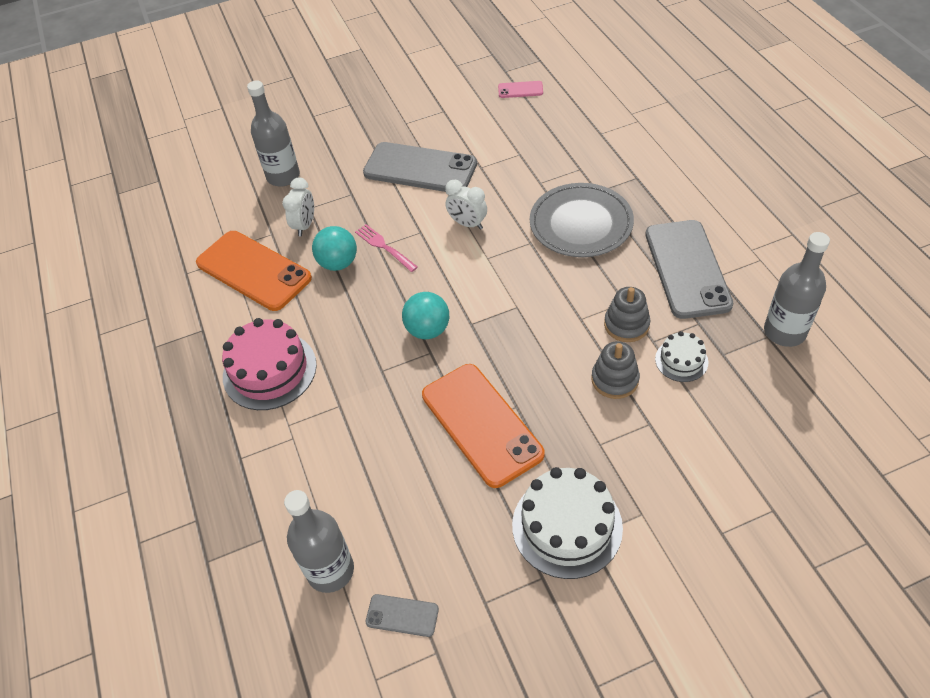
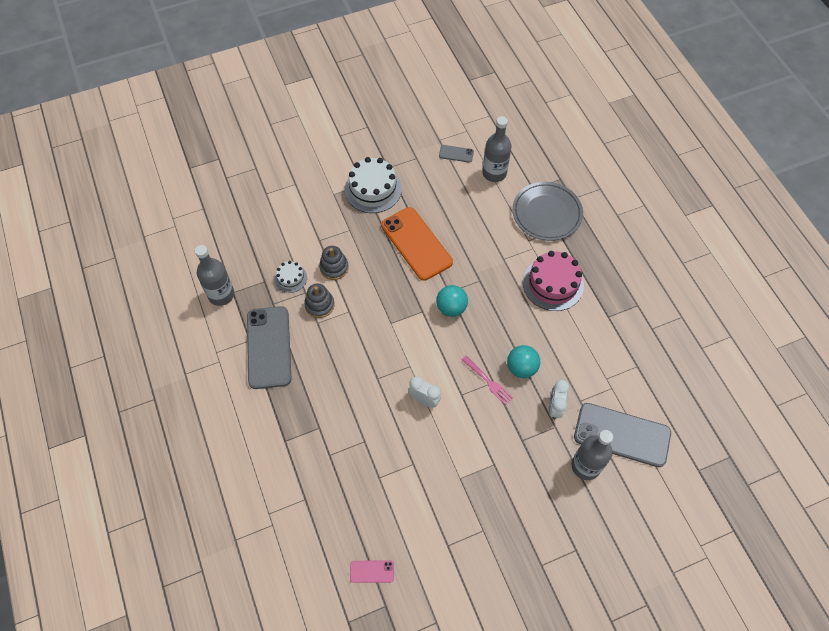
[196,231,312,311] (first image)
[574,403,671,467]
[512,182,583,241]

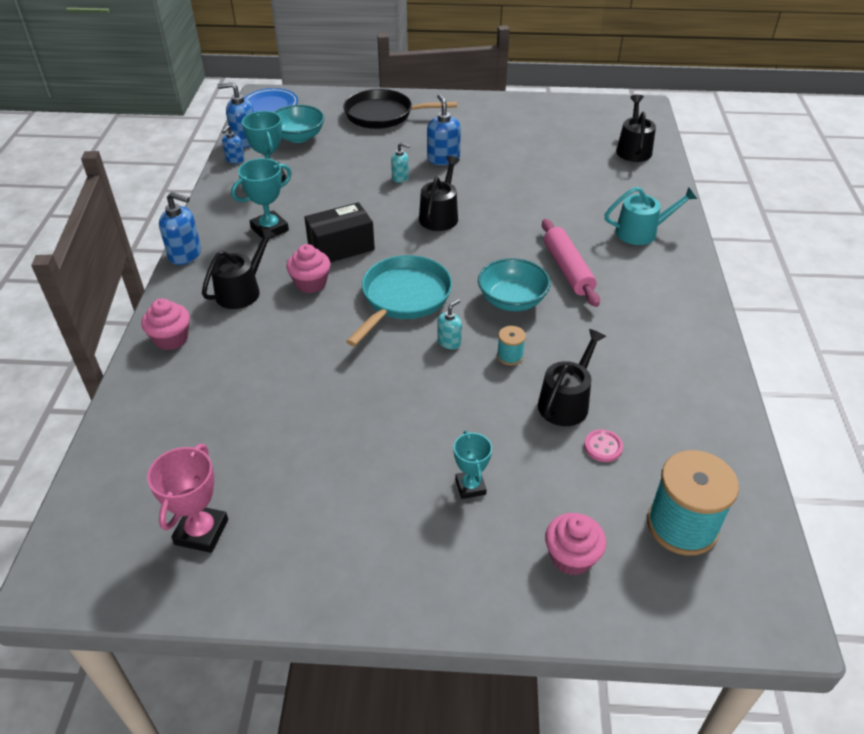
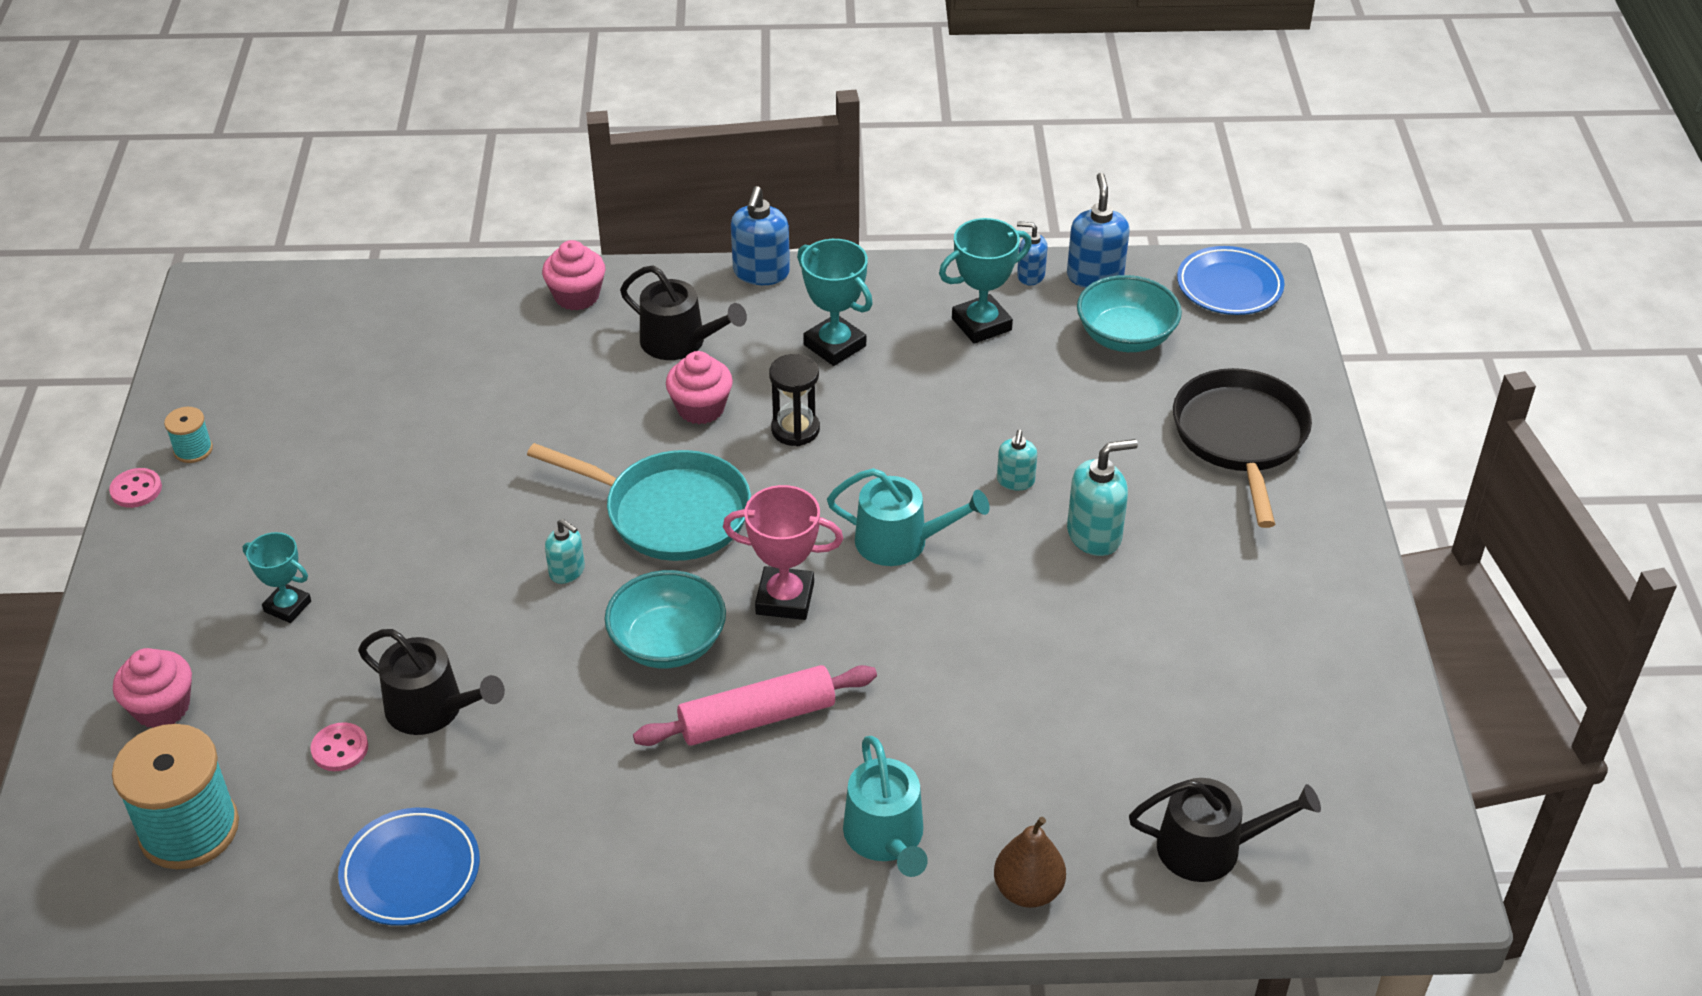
[723,485,843,620]
[769,354,820,446]
[827,468,990,566]
[1067,439,1138,556]
[243,532,311,623]
[164,407,213,463]
[109,468,162,508]
[338,808,480,926]
[994,817,1066,908]

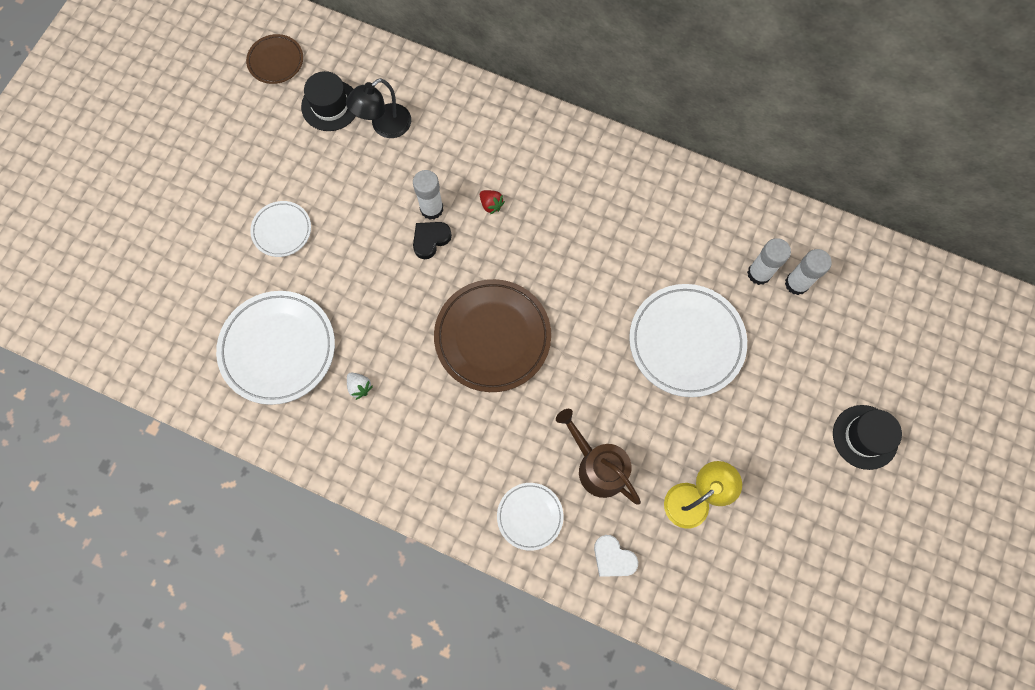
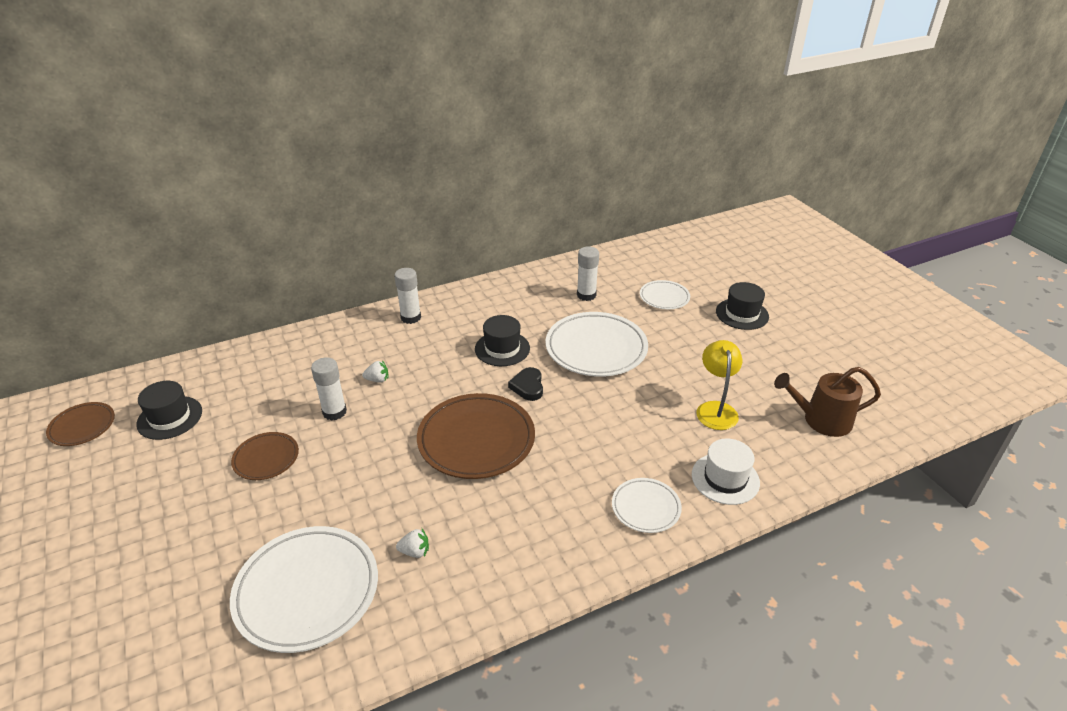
[640,280,690,309]
[346,78,411,138] (first image)
[508,367,543,401]
[362,360,388,383]
[774,367,881,437]
[692,439,760,505]
[394,268,421,324]
[231,432,299,480]
[475,315,530,366]

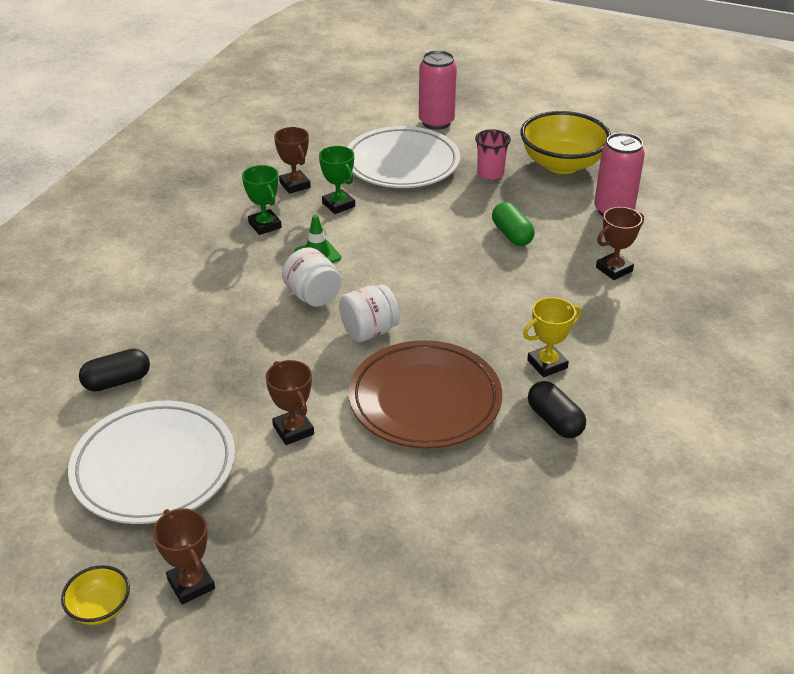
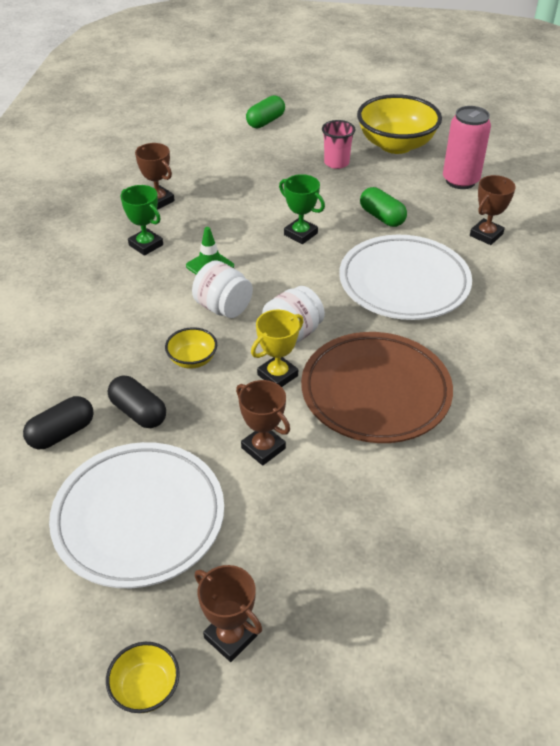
[279,174,325,244]
[339,235,472,320]
[246,95,285,128]
[251,310,304,387]
[108,376,166,428]
[165,327,217,369]

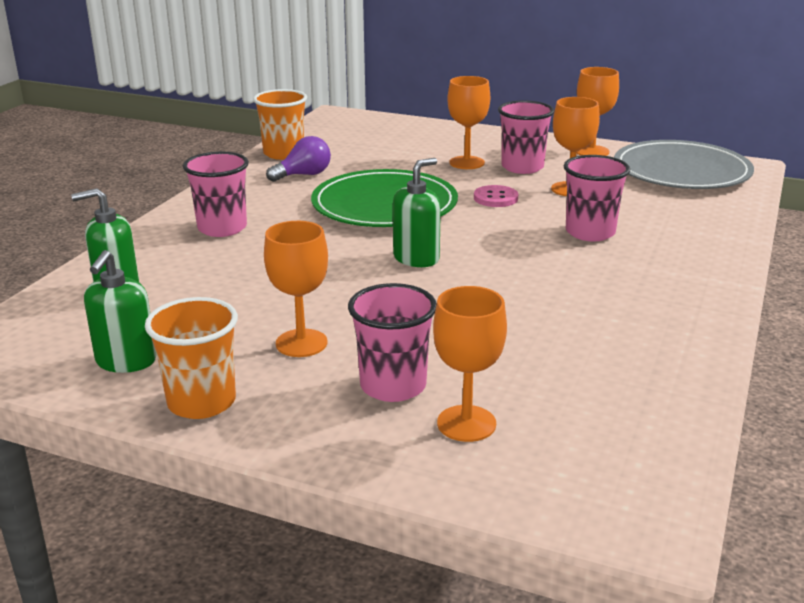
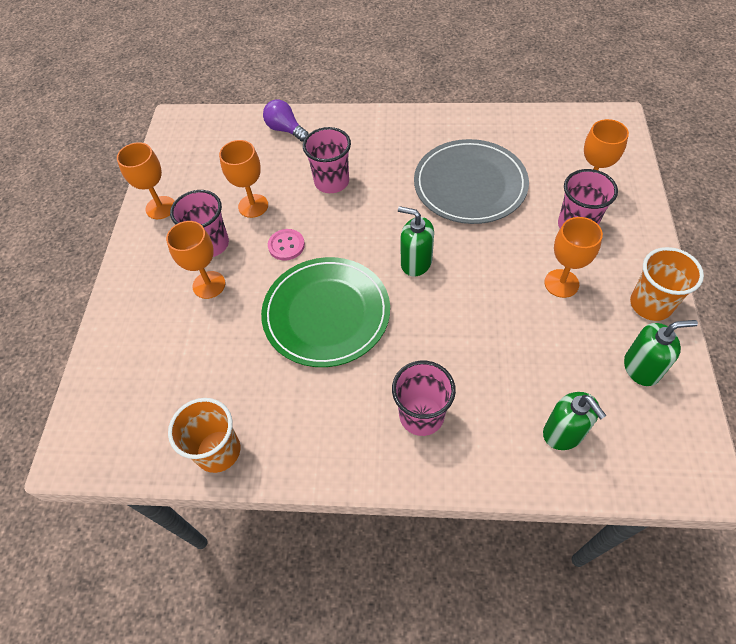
[263,100,309,142]
[414,139,529,224]

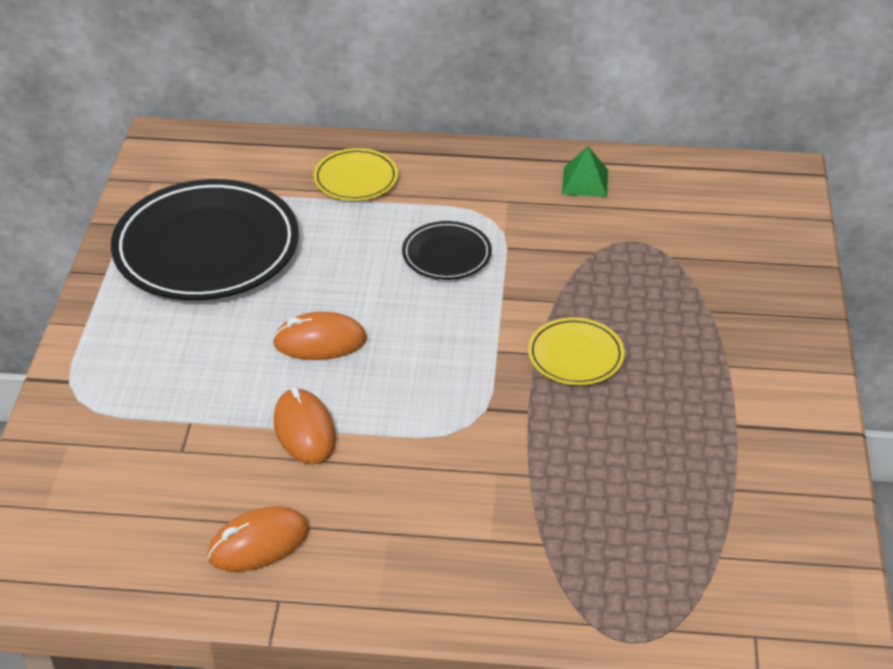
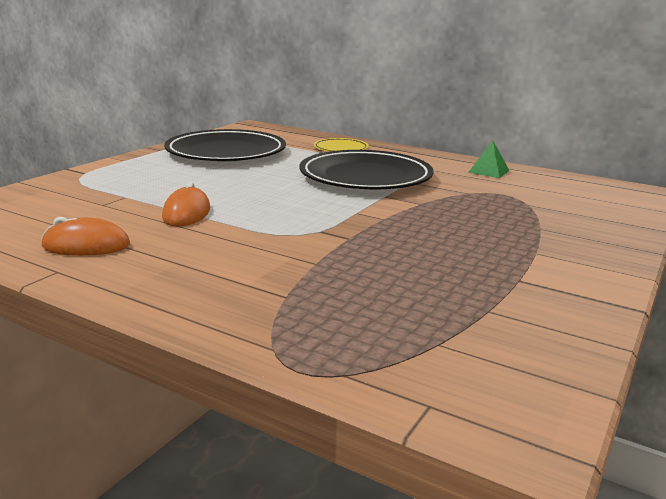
[272,312,367,360] (first image)
[300,150,434,189]
[528,317,625,385] (first image)

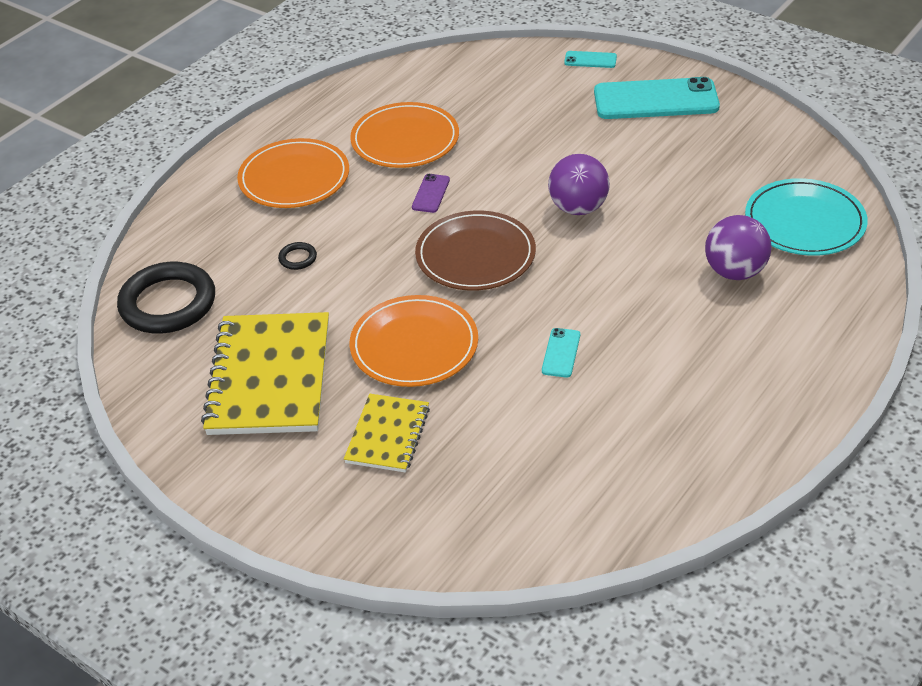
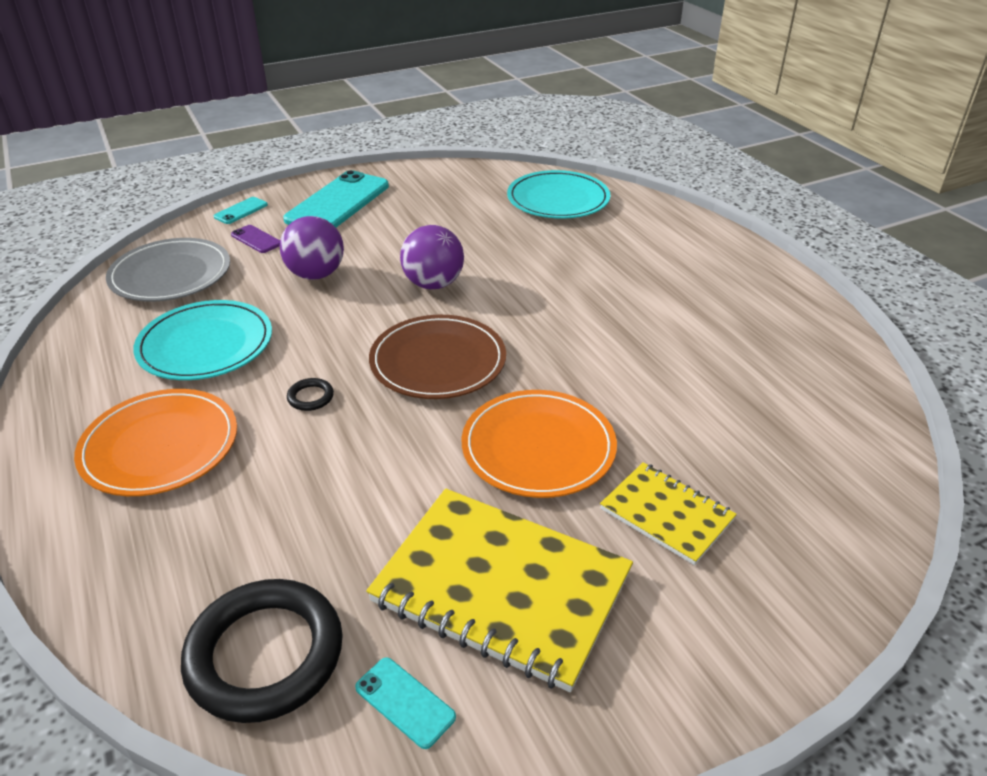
[287,378,334,411]
[133,300,272,380]
[231,225,280,253]
[355,657,456,749]
[280,216,344,280]
[106,238,230,302]

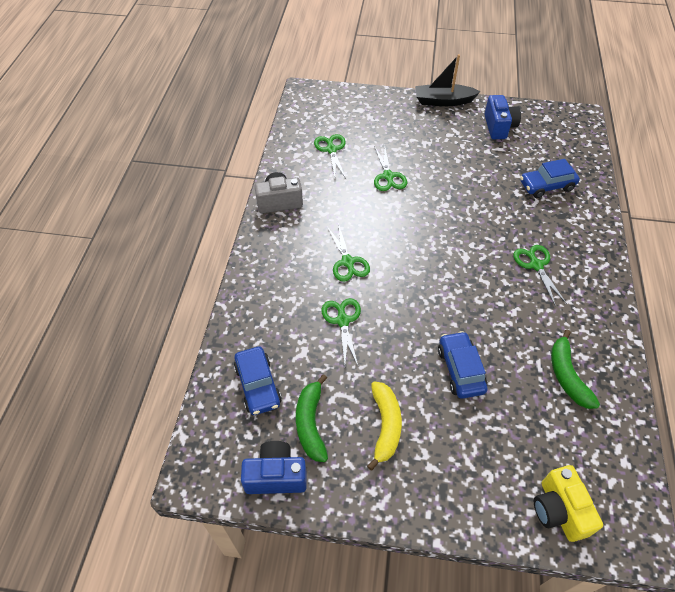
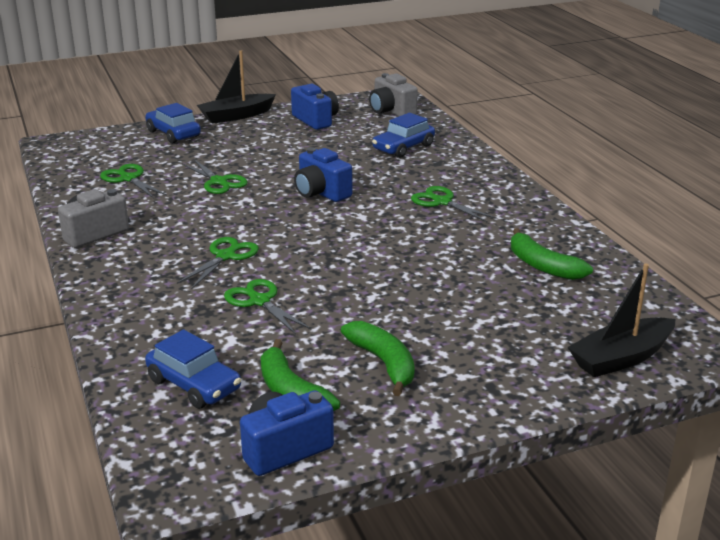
[177,237,259,289]
[341,321,415,396]
[145,103,201,143]
[568,263,675,377]
[294,148,352,202]
[369,73,418,117]

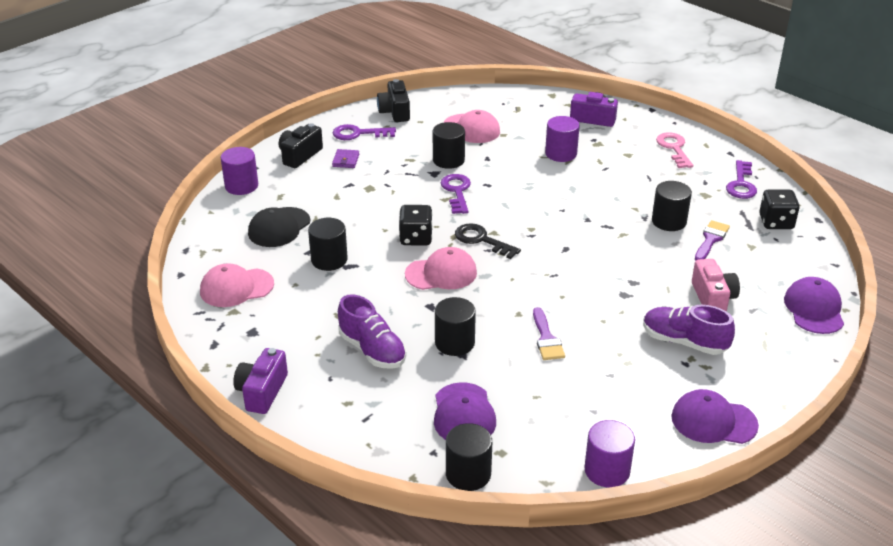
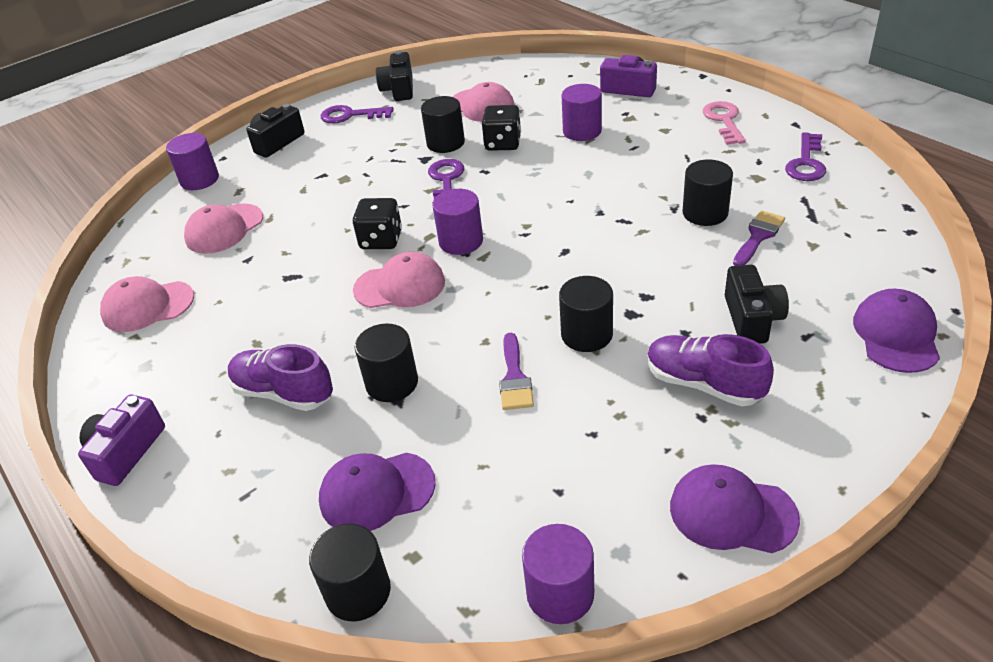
[184,204,263,254]
[559,276,613,352]
[332,149,359,168] (first image)
[228,344,333,411]
[319,453,436,531]
[432,189,483,255]
[725,265,789,344]
[482,105,521,151]

